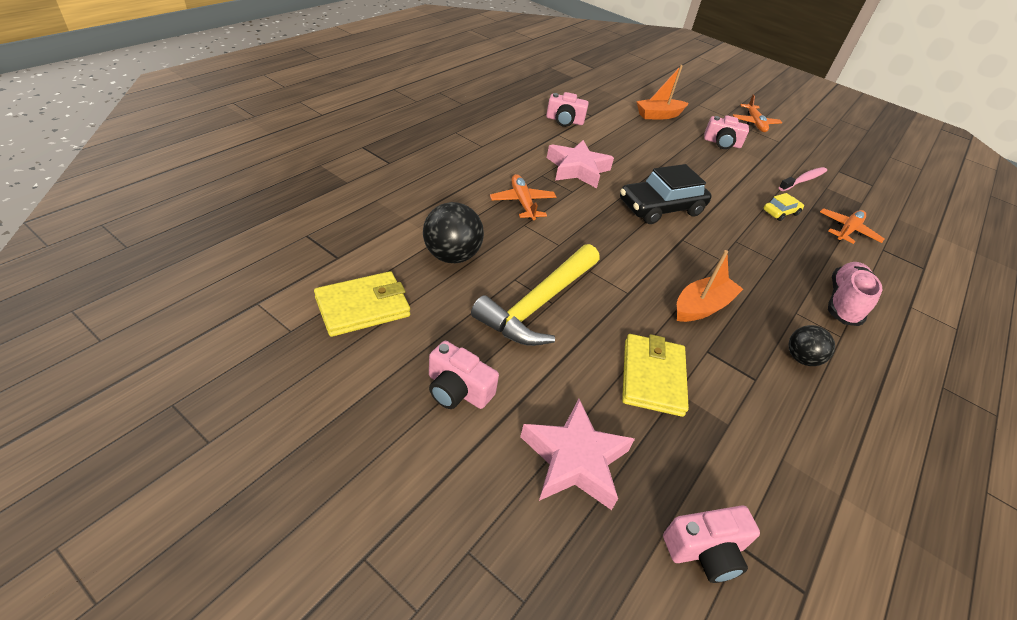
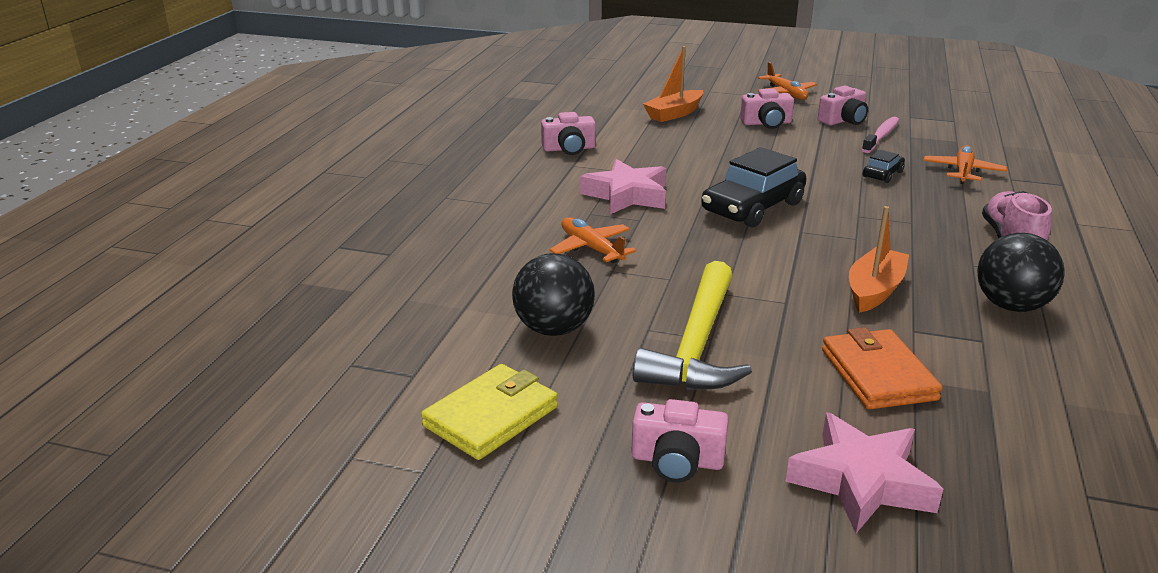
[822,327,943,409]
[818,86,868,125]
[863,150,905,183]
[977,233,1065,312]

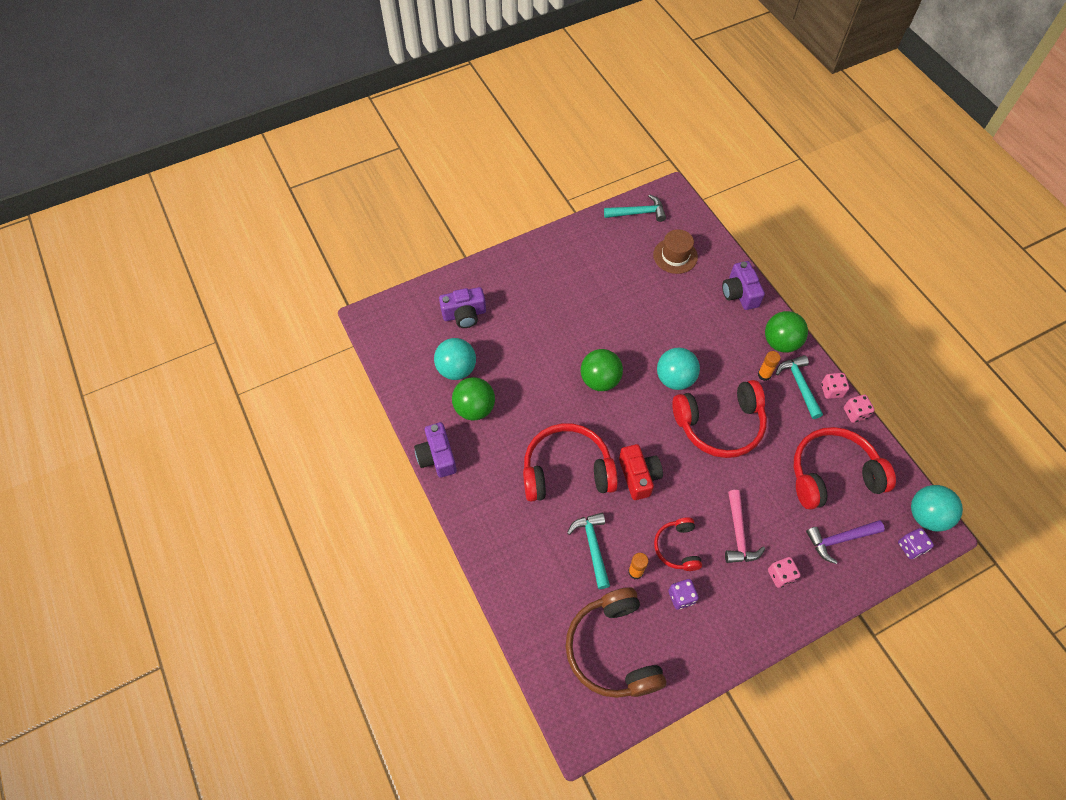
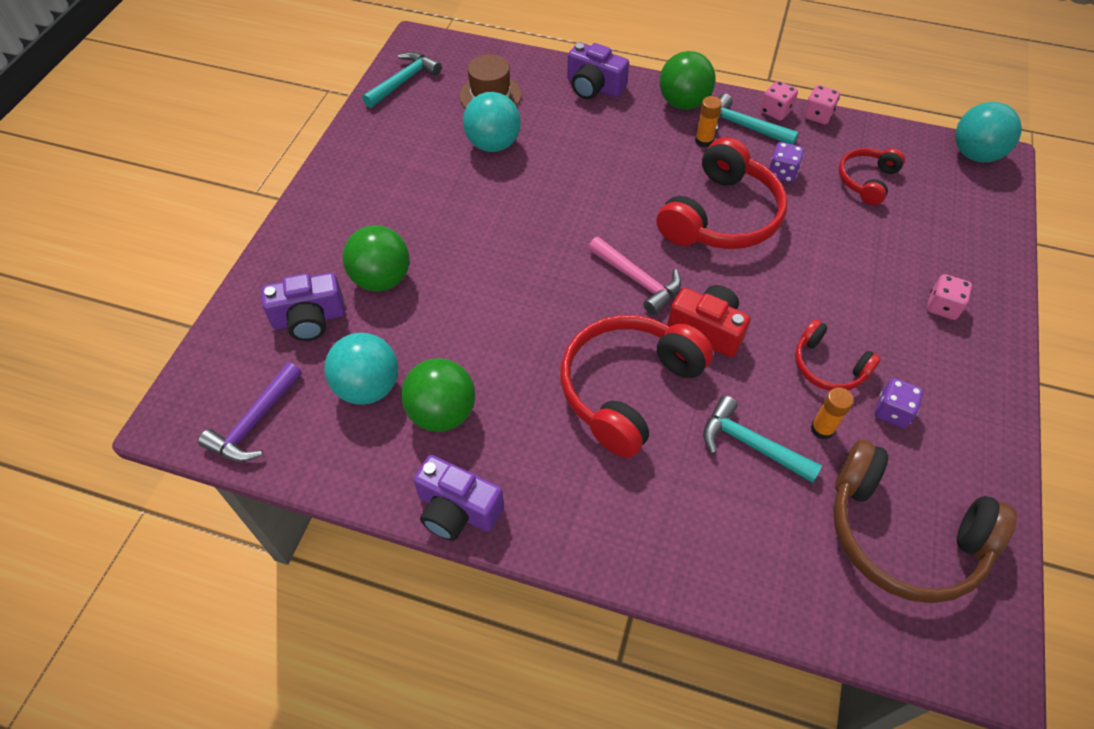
[261,273,345,341]
[343,225,410,292]
[463,92,521,152]
[588,237,681,315]
[839,148,905,205]
[198,362,302,462]
[769,142,804,183]

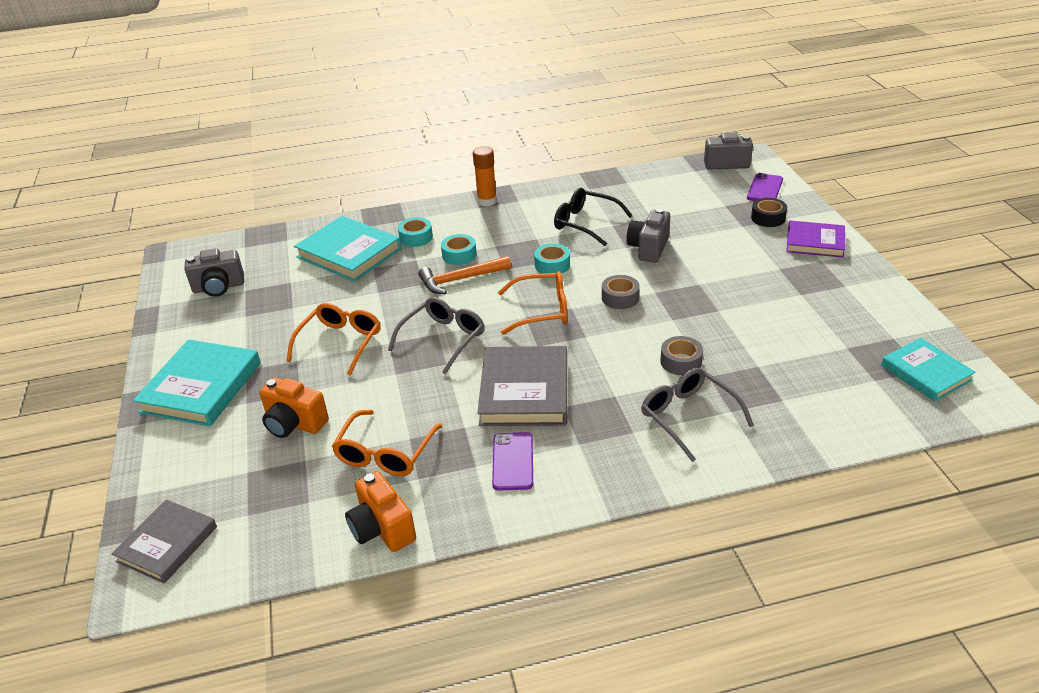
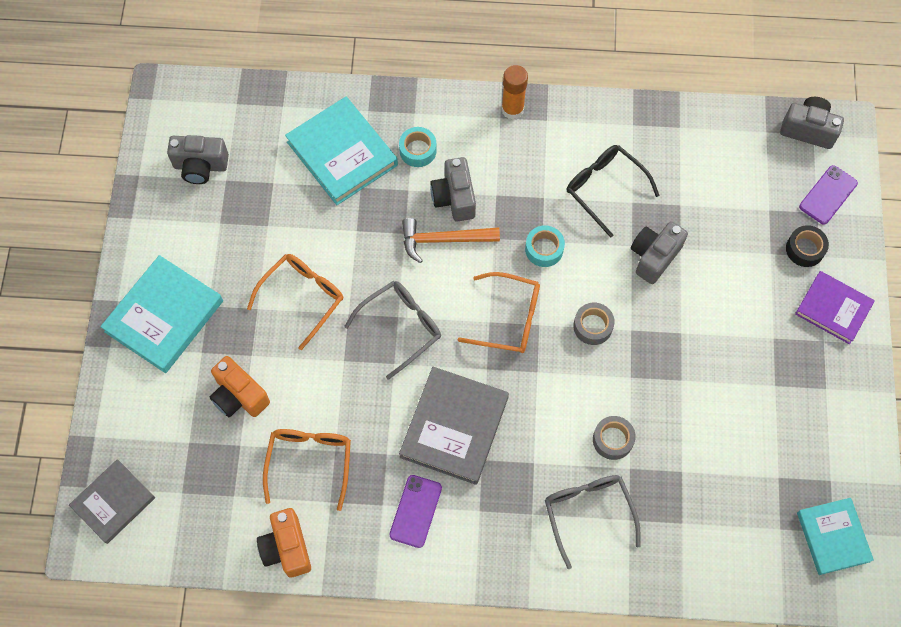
[263,429,351,511]
[430,157,476,222]

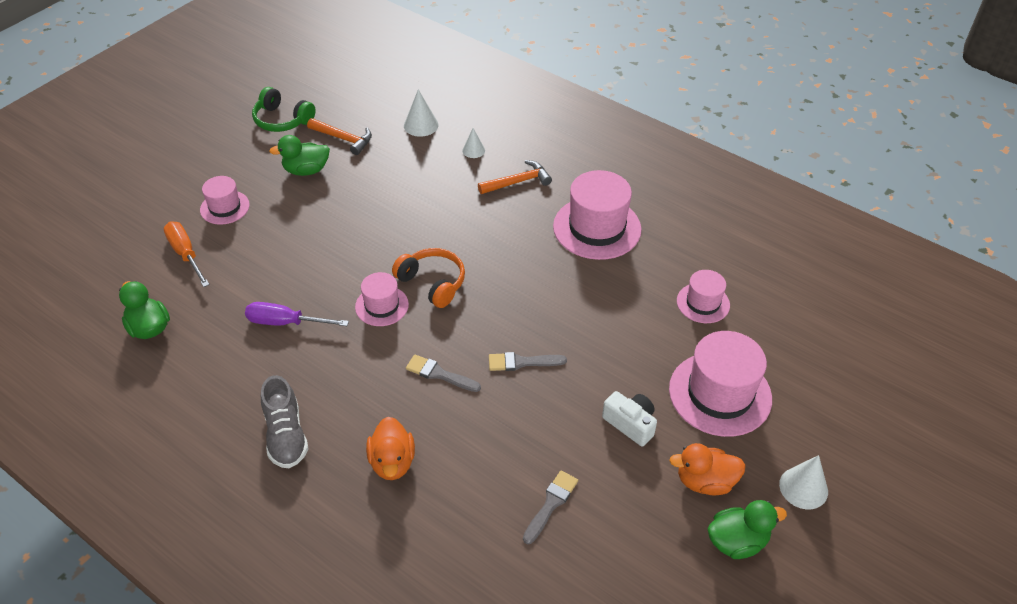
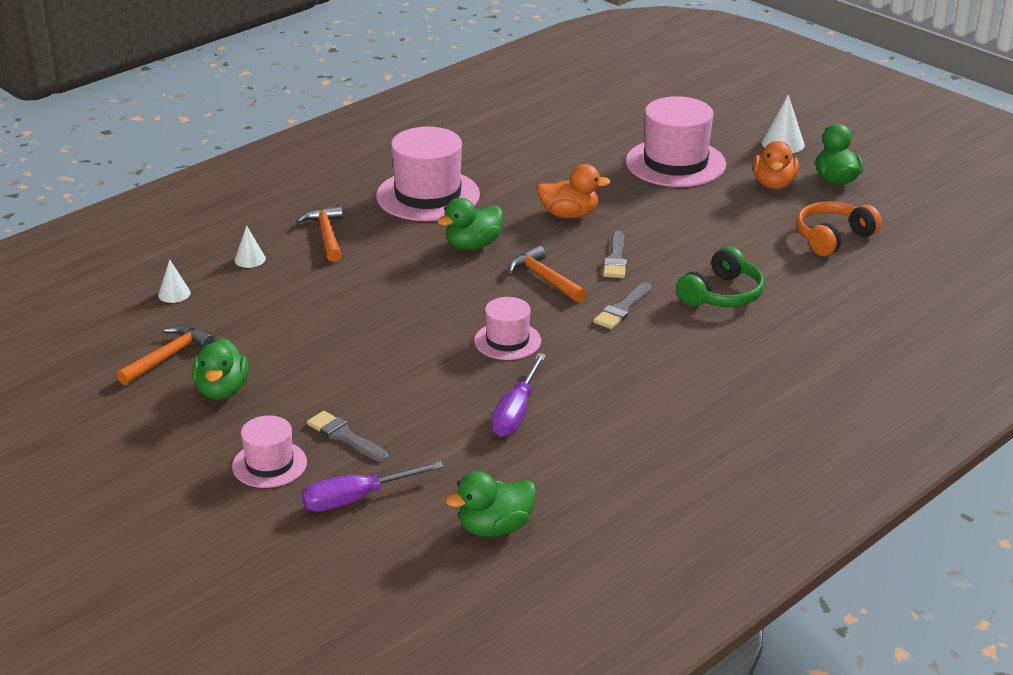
[302,461,444,512]
[676,246,765,307]
[261,375,309,468] (first image)
[537,164,611,218]
[796,202,882,256]
[158,259,191,303]
[307,411,388,462]
[602,391,657,446] (first image)
[677,270,730,323] (first image)
[437,198,503,250]
[508,246,587,303]

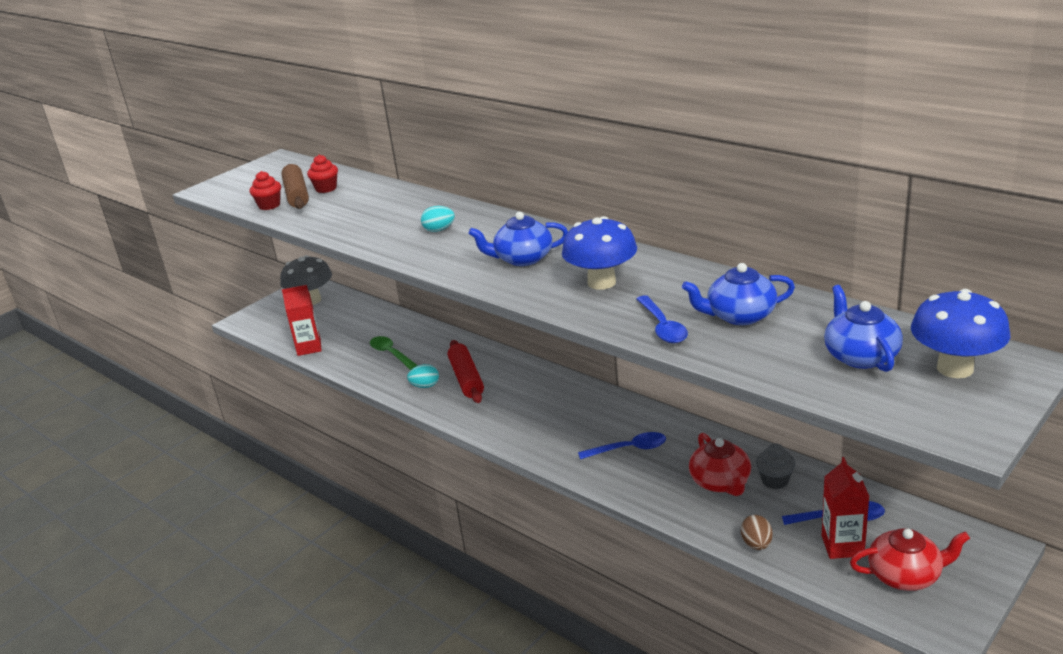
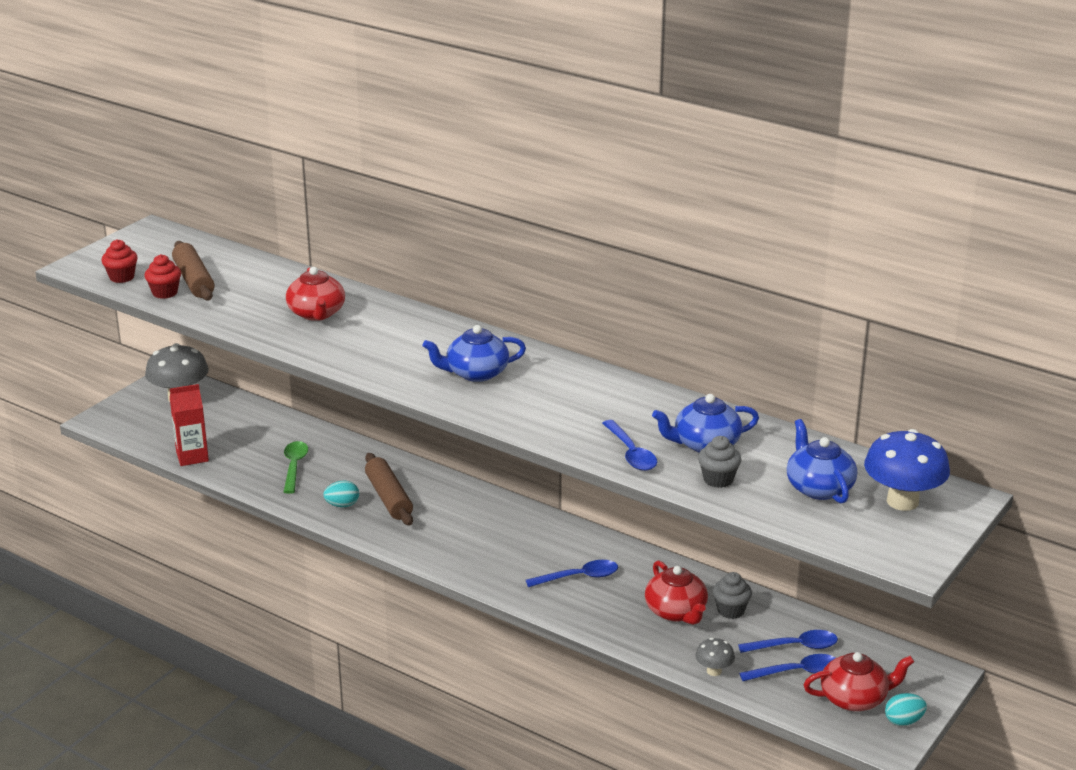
[101,239,138,283]
[284,441,308,494]
[885,693,927,726]
[365,453,413,526]
[562,216,637,290] (first image)
[695,638,735,676]
[739,654,836,681]
[286,267,345,321]
[698,436,742,488]

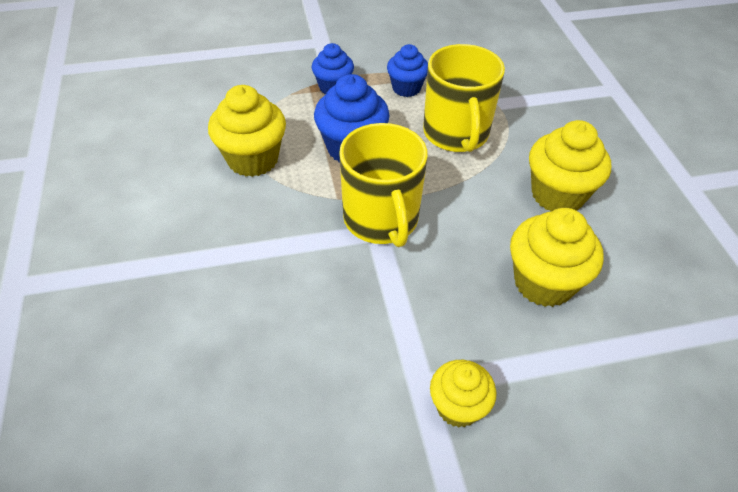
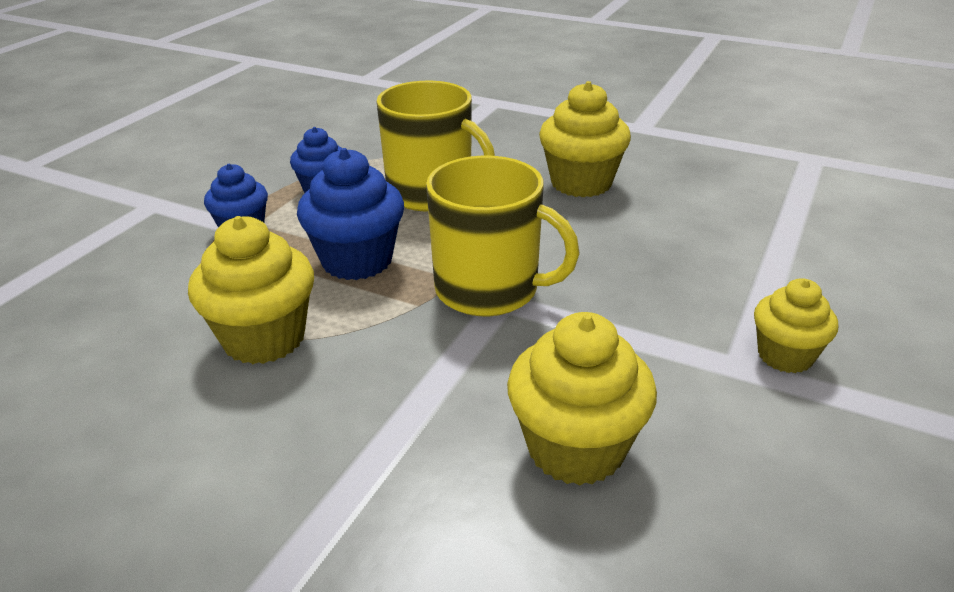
[507,312,657,486]

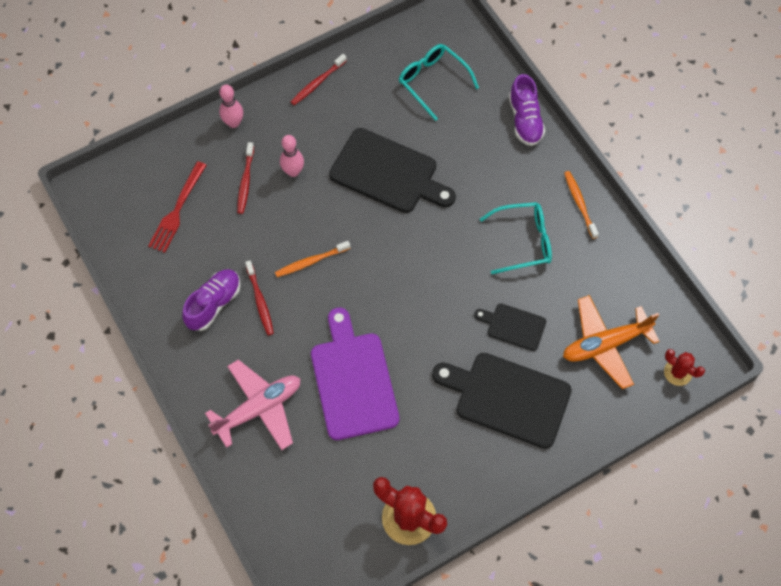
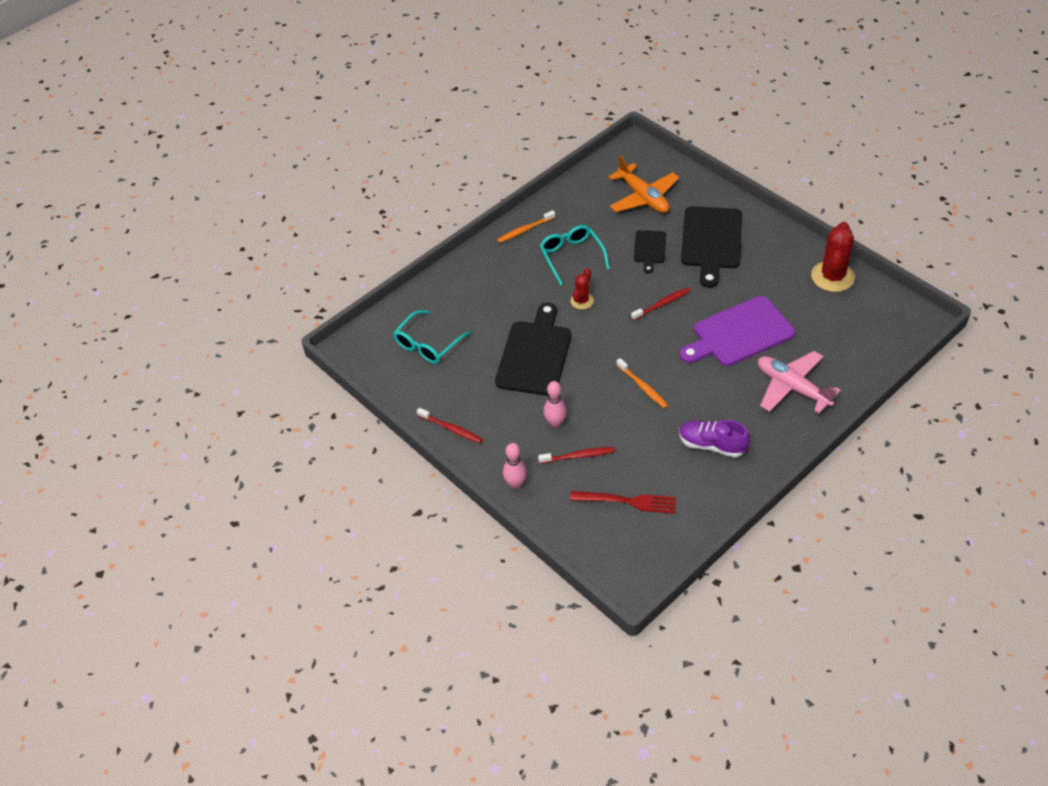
[631,287,691,320]
[509,74,545,146] (first image)
[571,268,594,309]

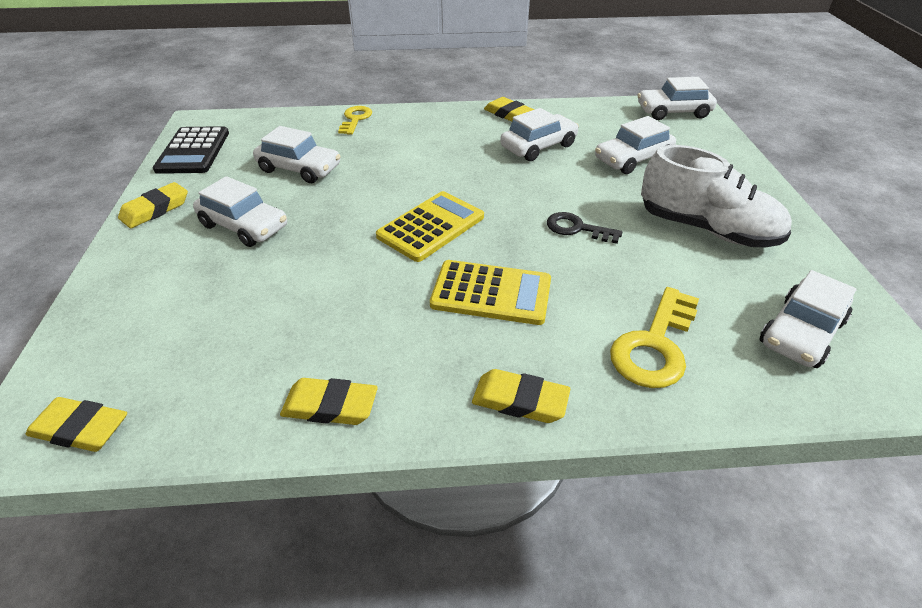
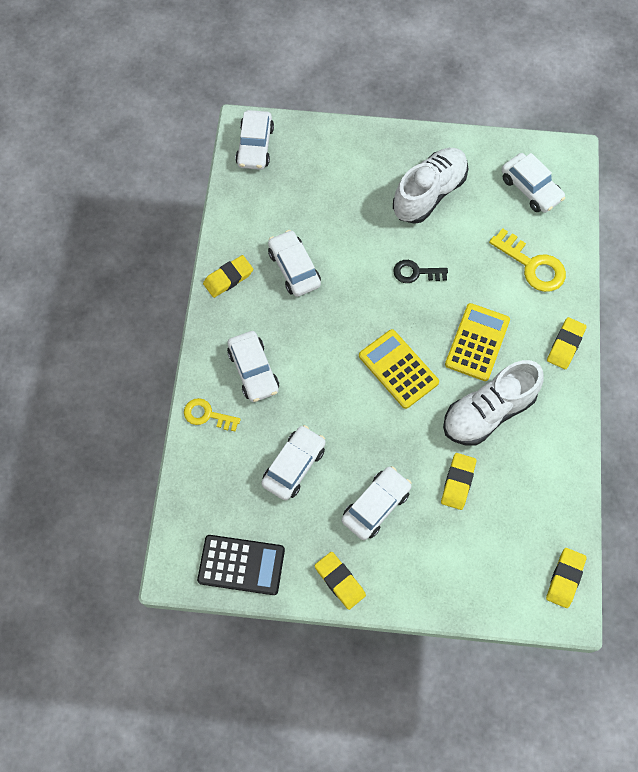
[441,453,476,510]
[393,260,448,283]
[227,331,279,402]
[443,360,544,446]

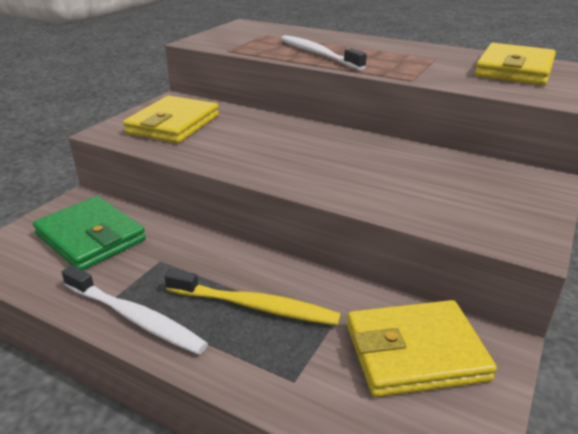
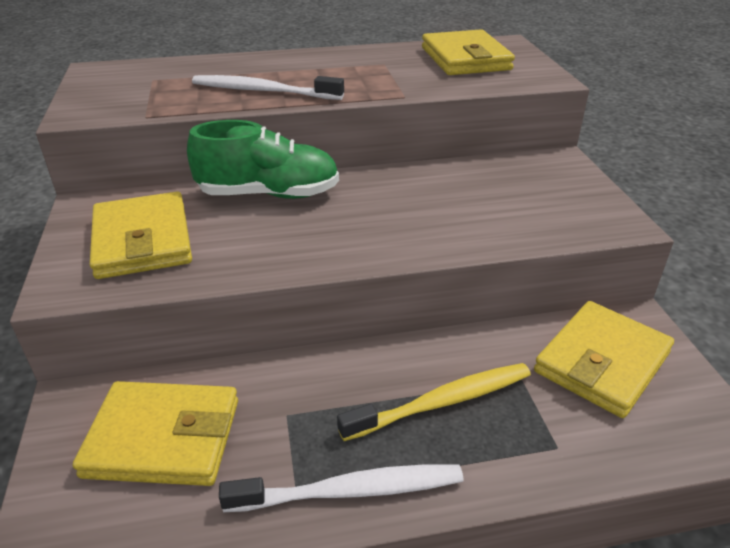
[73,381,238,486]
[187,120,339,199]

